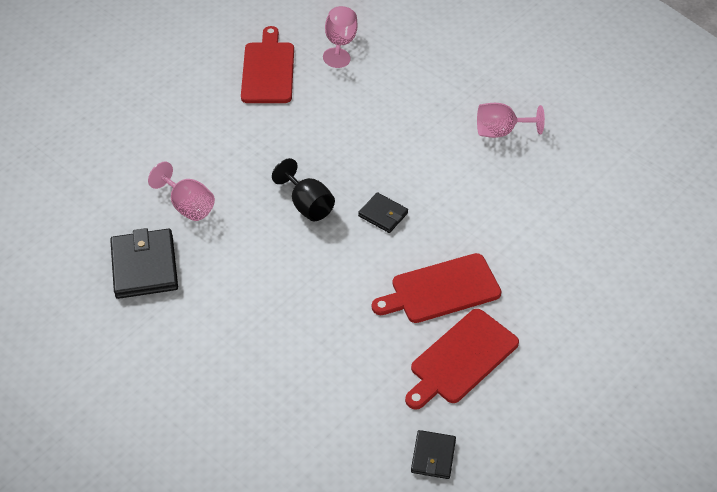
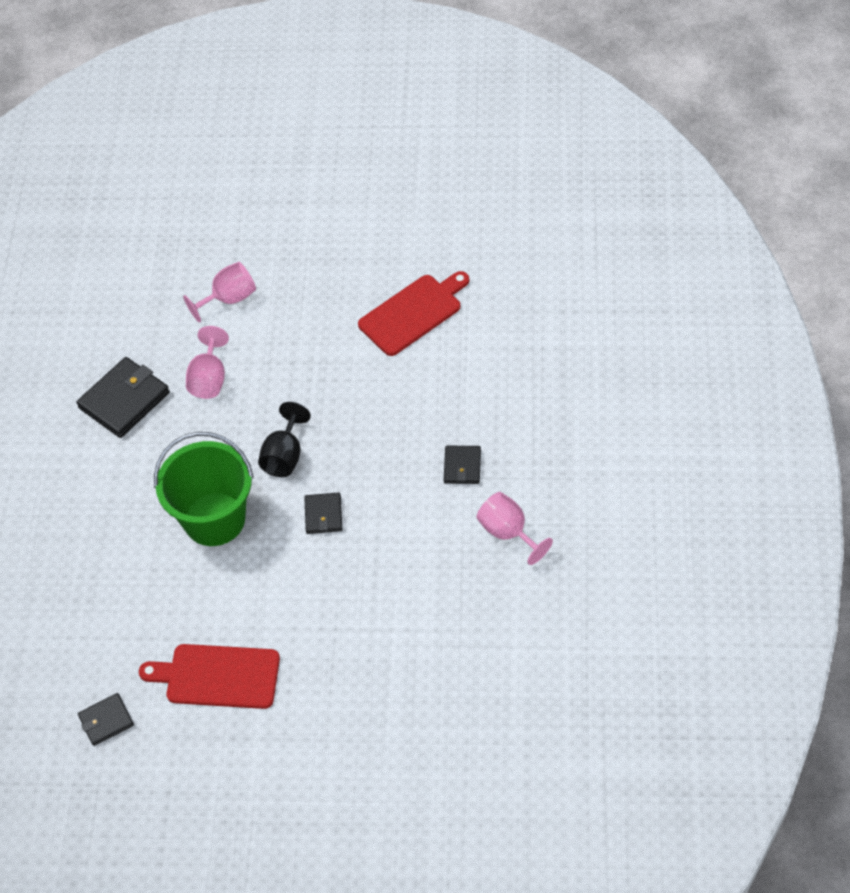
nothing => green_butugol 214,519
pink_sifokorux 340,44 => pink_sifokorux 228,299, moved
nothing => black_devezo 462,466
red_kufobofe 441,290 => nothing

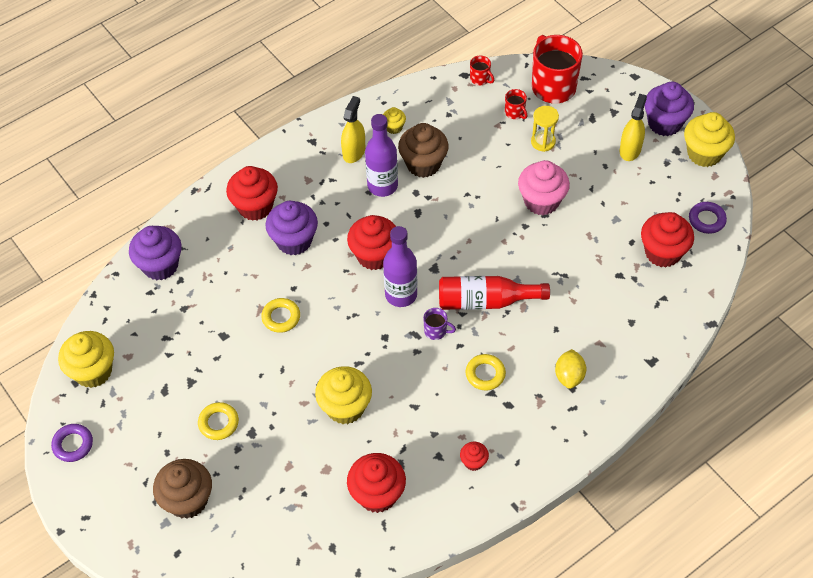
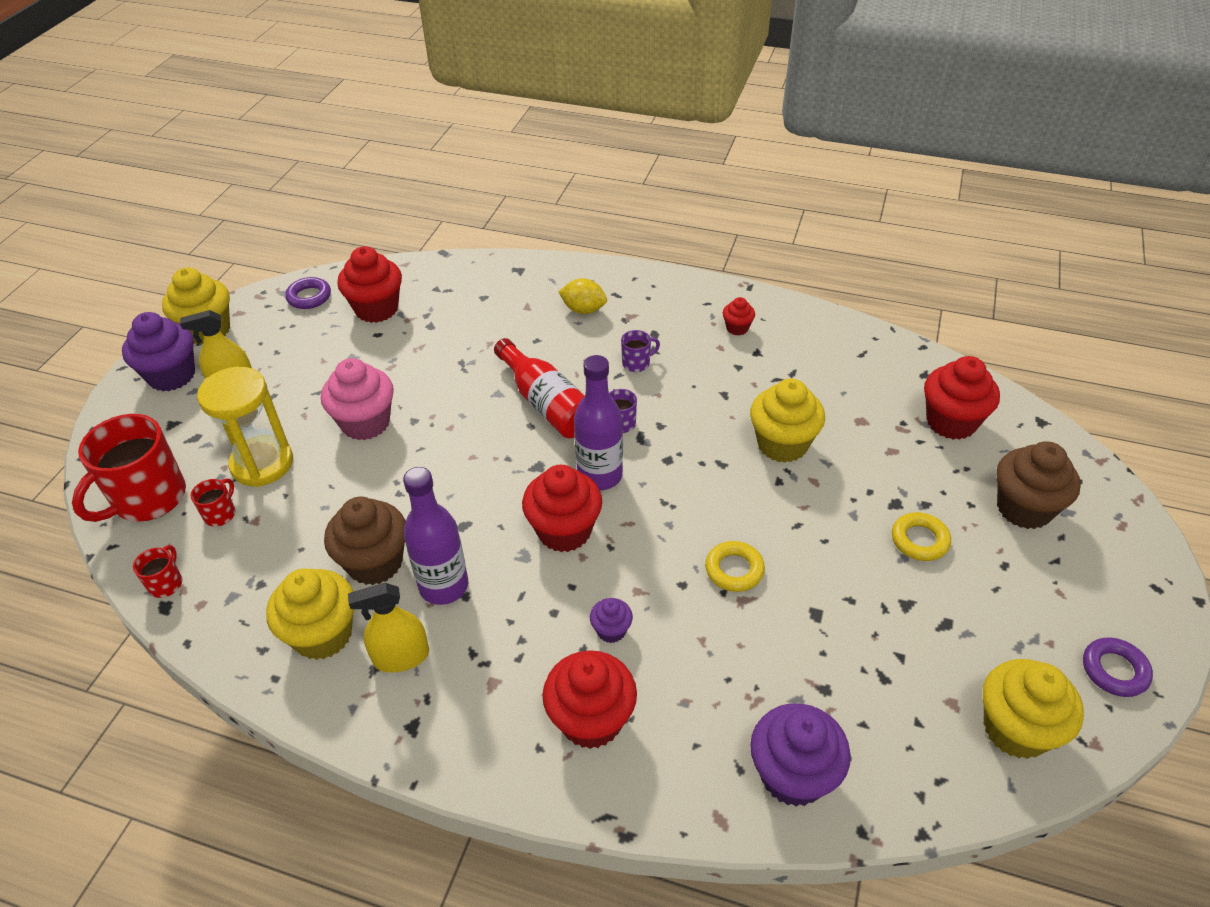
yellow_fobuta 543,142 => yellow_fobuta 262,464, x1.69
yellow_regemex 394,127 => yellow_regemex 323,634, x2.00
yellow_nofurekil 569,376 => yellow_nofurekil 583,310, 45 degrees clockwise
purple_regemex 294,241 => purple_regemex 611,630, x0.50
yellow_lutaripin 485,374 => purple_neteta 637,363
red_regemex 377,494 => red_regemex 951,422, moved

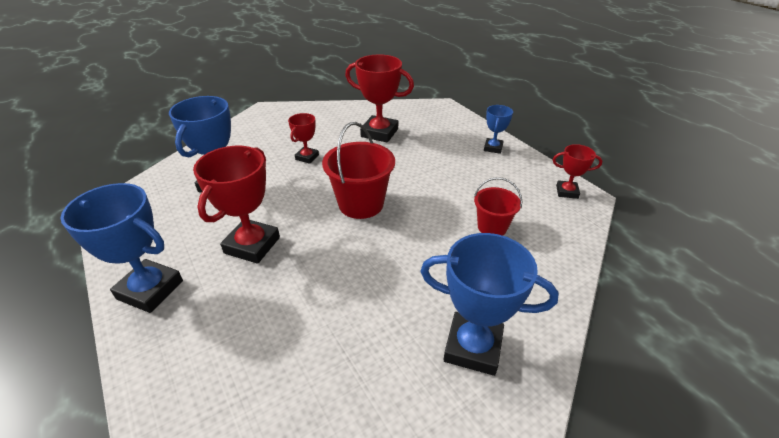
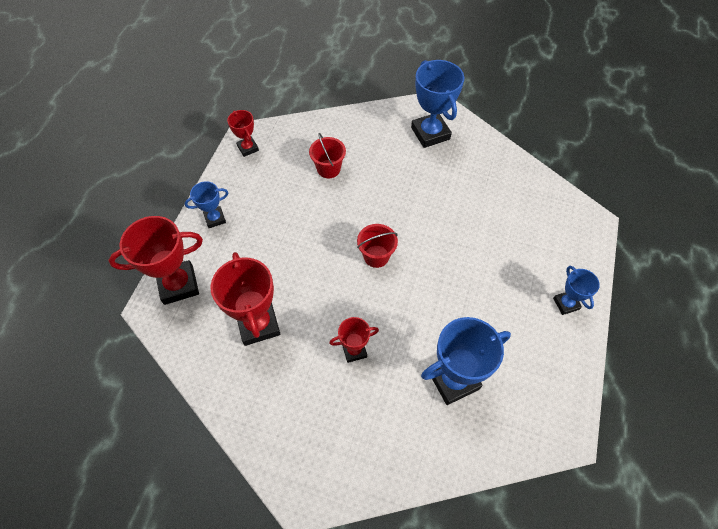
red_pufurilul 252,245 => red_pufurilul 178,285, moved
red_butugol 361,204 => red_butugol 376,256, x0.61
blue_pufurilul 150,290 => blue_pufurilul 566,304, x0.55

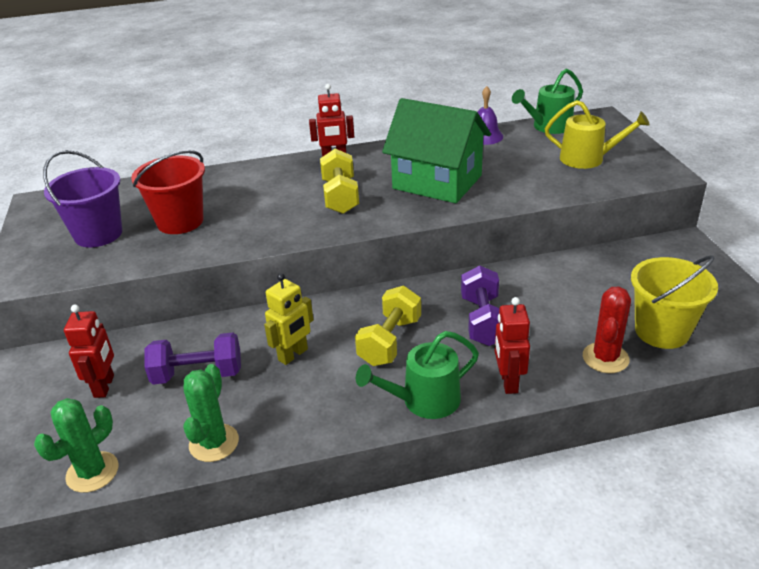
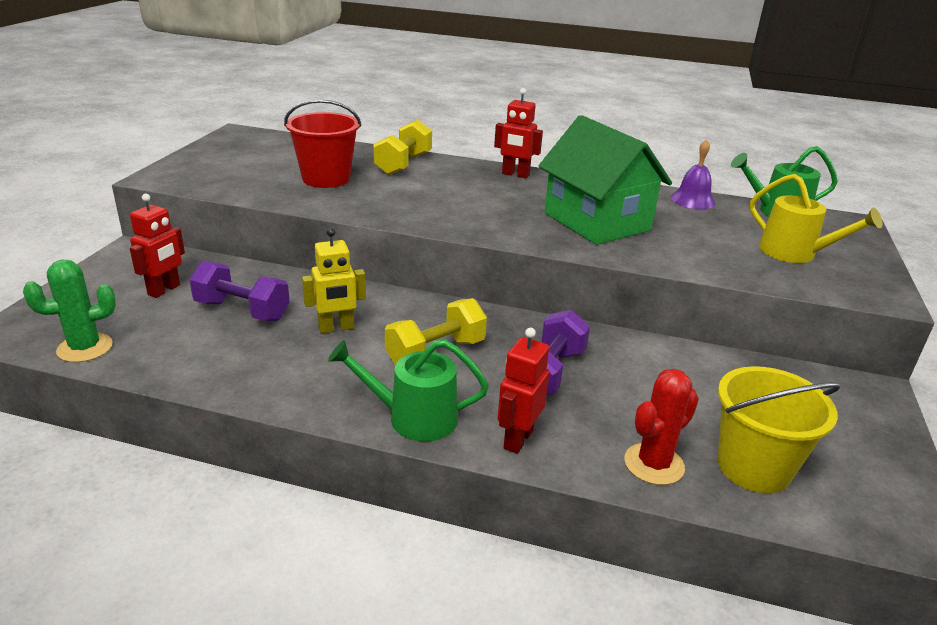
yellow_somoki 340,197 => yellow_somoki 403,164, moved
purple_butugol 98,234 => nothing
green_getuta 214,443 => nothing

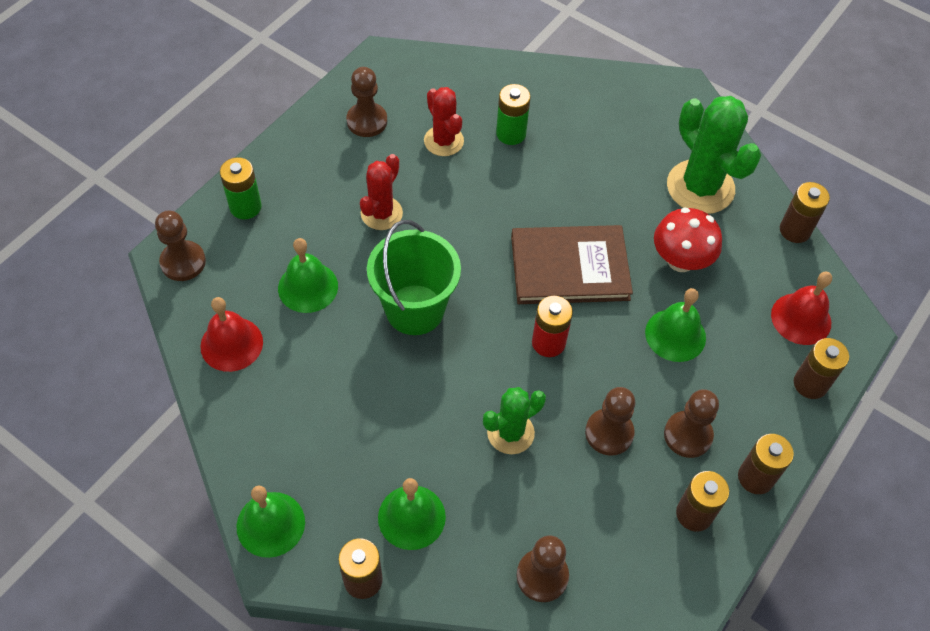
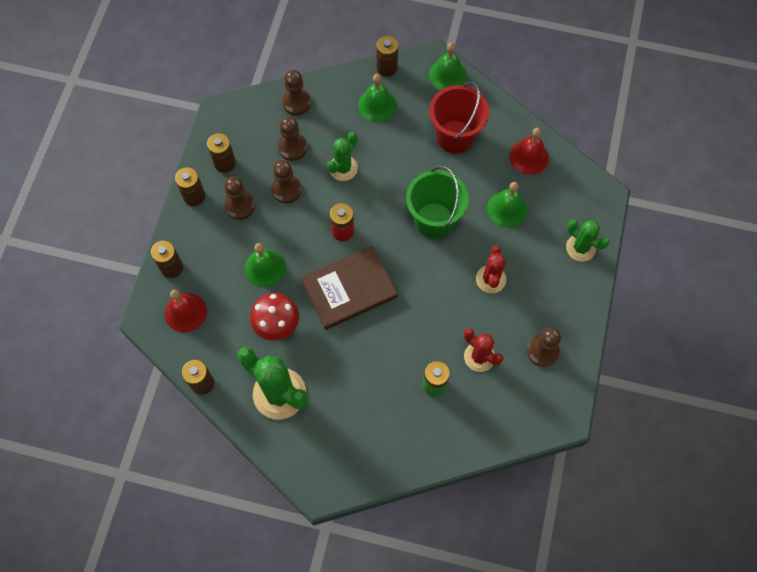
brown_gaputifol 183,262 => brown_gaputifol 292,147, moved
nothing => red_butugol 455,137
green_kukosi 245,207 => green_getuta 580,248

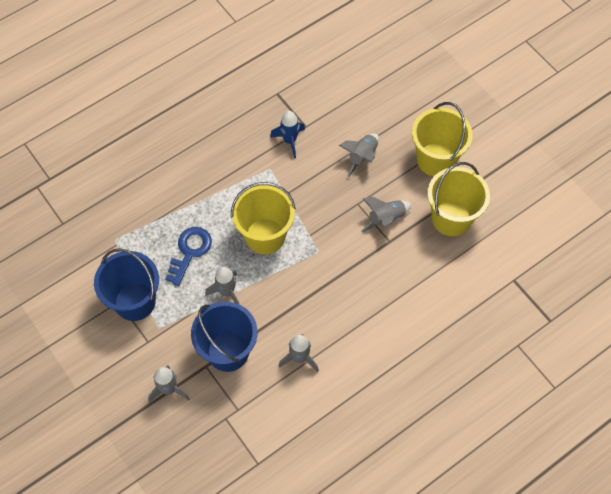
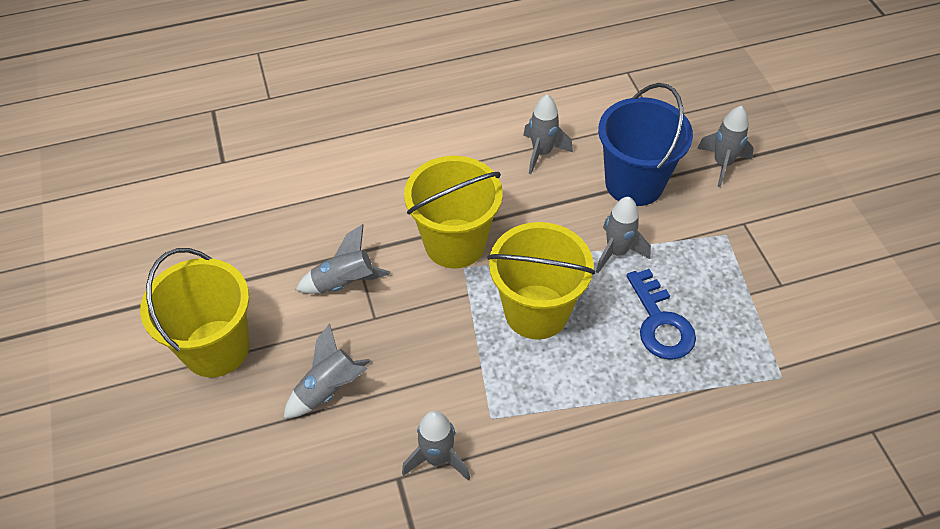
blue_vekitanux 289,141 => grey_vekitanux 437,458
yellow_butugol 451,218 => yellow_butugol 455,243, moved
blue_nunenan 190,251 => blue_nunenan 660,323, 60 degrees counterclockwise
blue_butugol 135,301 => nothing

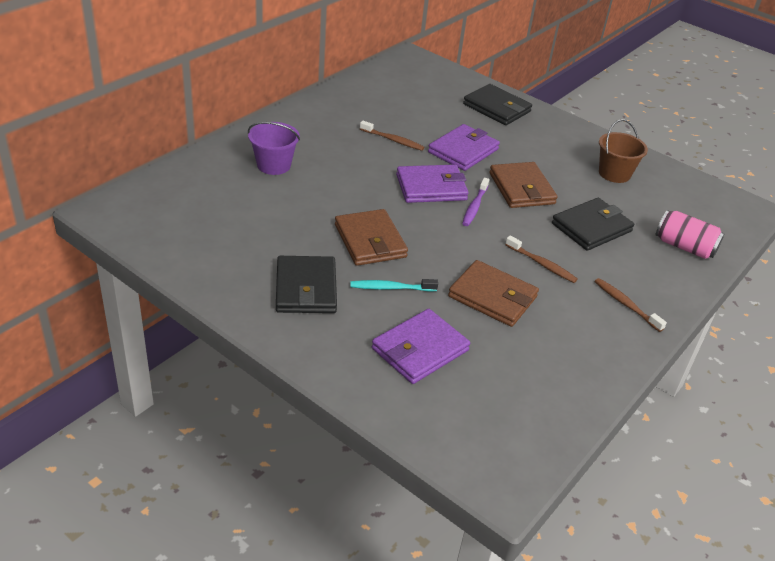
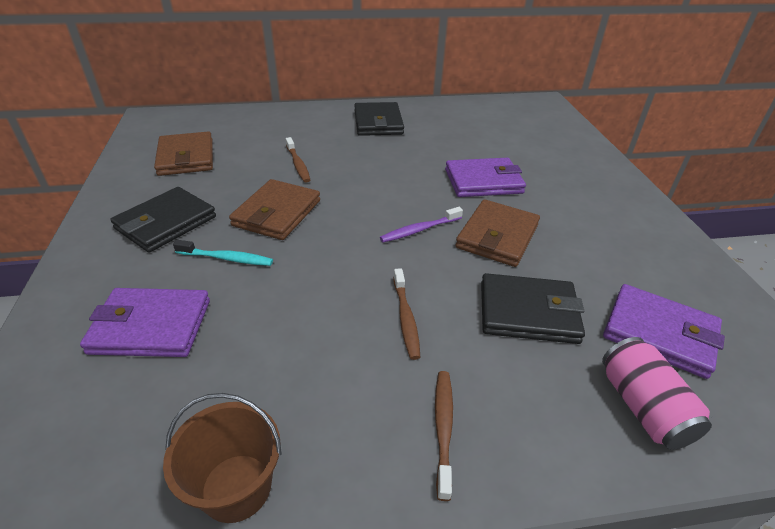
brown_devezo 492,297 => brown_devezo 186,157, moved
brown_butugol 614,173 => brown_butugol 236,487, moved
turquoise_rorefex 391,288 => turquoise_rorefex 226,258, 150 degrees clockwise
brown_rorefex 392,140 => brown_rorefex 298,164, moved
black_devezo 496,108 => black_devezo 378,122, moved
purple_devezo 431,187 => purple_devezo 659,333, moved
purple_butugol 274,165 => nothing

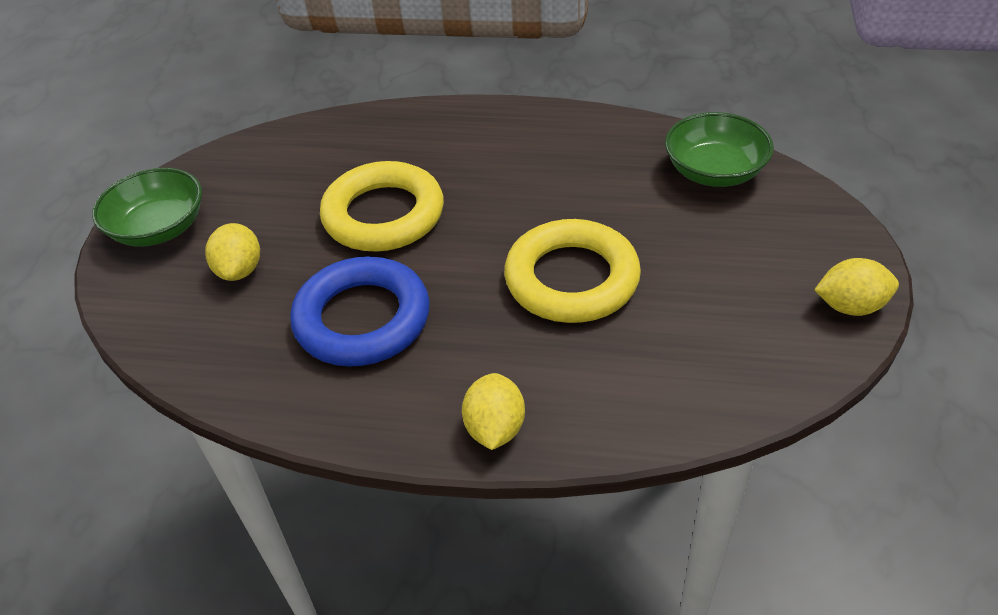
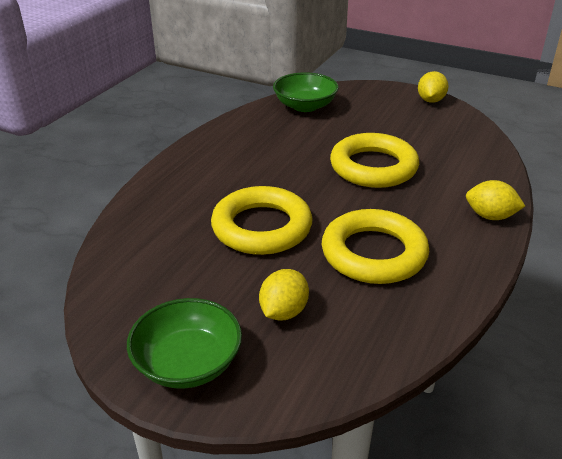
yellow_nofurekil 240,270 => yellow_nofurekil 283,312, 75 degrees counterclockwise
blue_lutaripin 362,319 => yellow_lutaripin 374,253

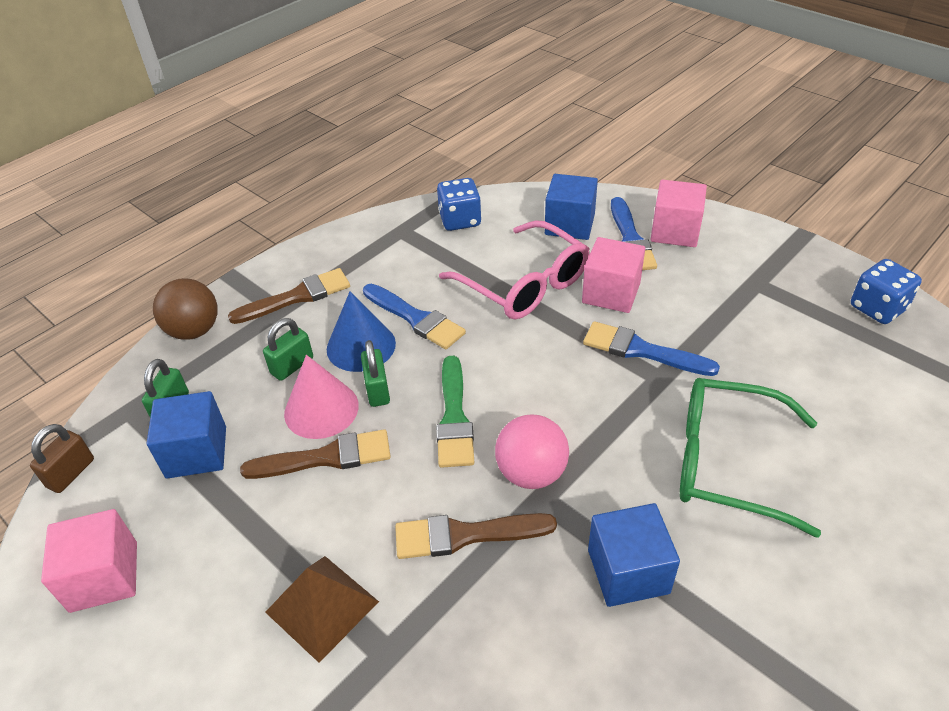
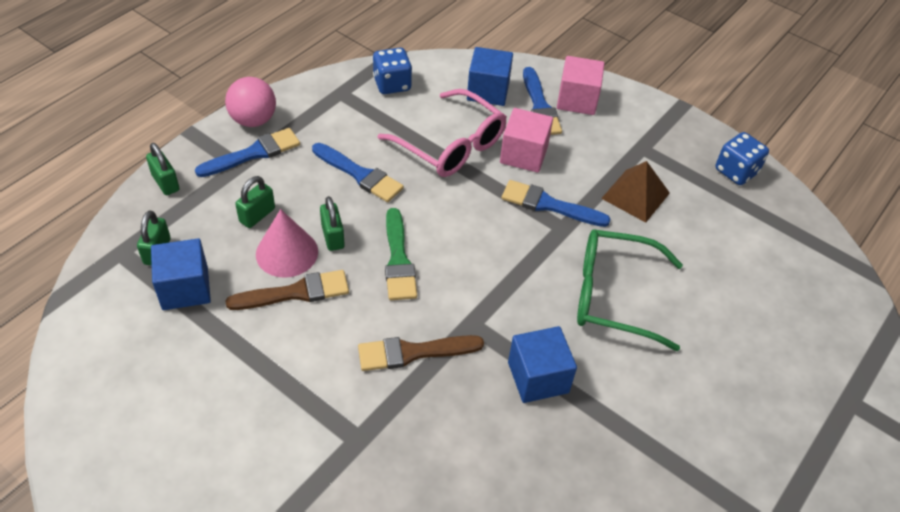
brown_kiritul 194,330 => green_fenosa 165,183
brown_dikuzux 297,297 => blue_dikuzux 253,153
pink_kiritul 531,473 => pink_kiritul 253,120, moved
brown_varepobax 321,606 => brown_varepobax 635,195, moved
brown_fenosa 71,473 => nothing
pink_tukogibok 104,576 => nothing
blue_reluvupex 361,346 => nothing

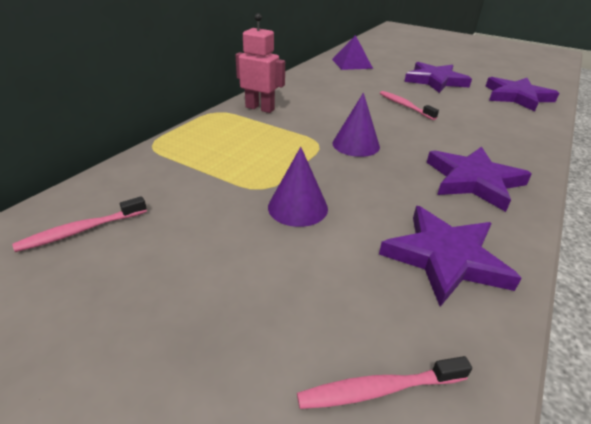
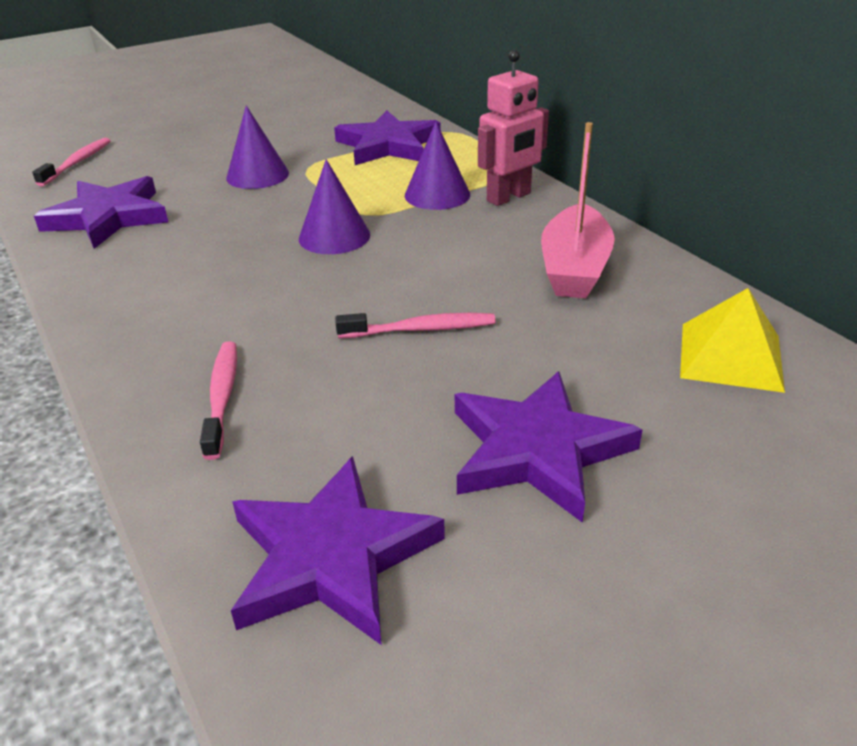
pink_rorefex 81,230 => pink_rorefex 222,397, moved
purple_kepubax 473,181 => purple_kepubax 388,145, moved
nothing => purple_reluvupex 437,195
nothing => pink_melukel 574,268
purple_varepobax 352,63 => yellow_varepobax 730,356

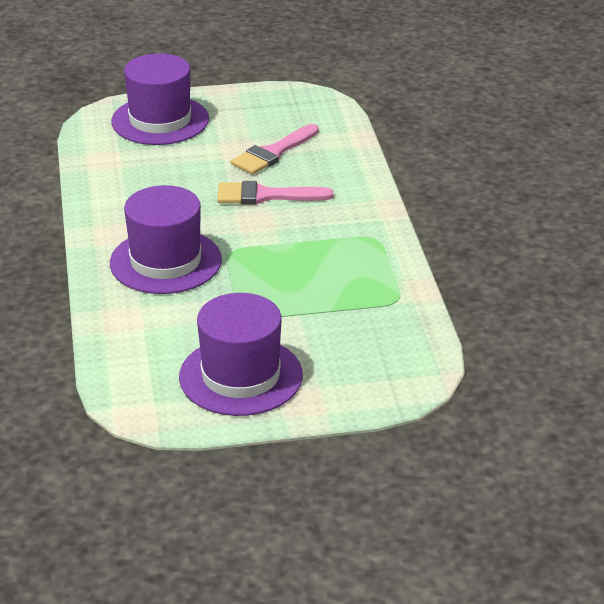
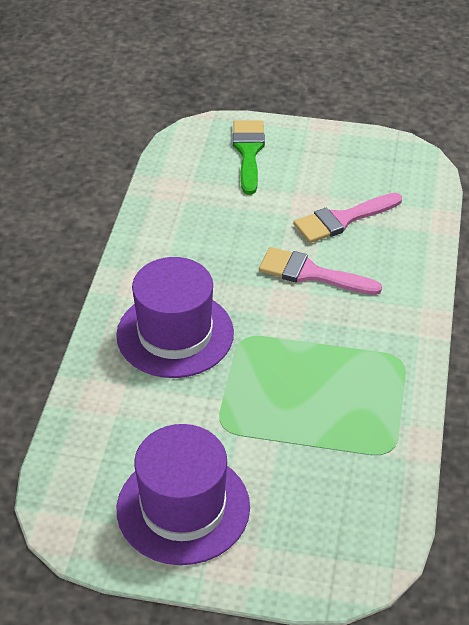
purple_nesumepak 160,120 => green_dikuzux 248,152

